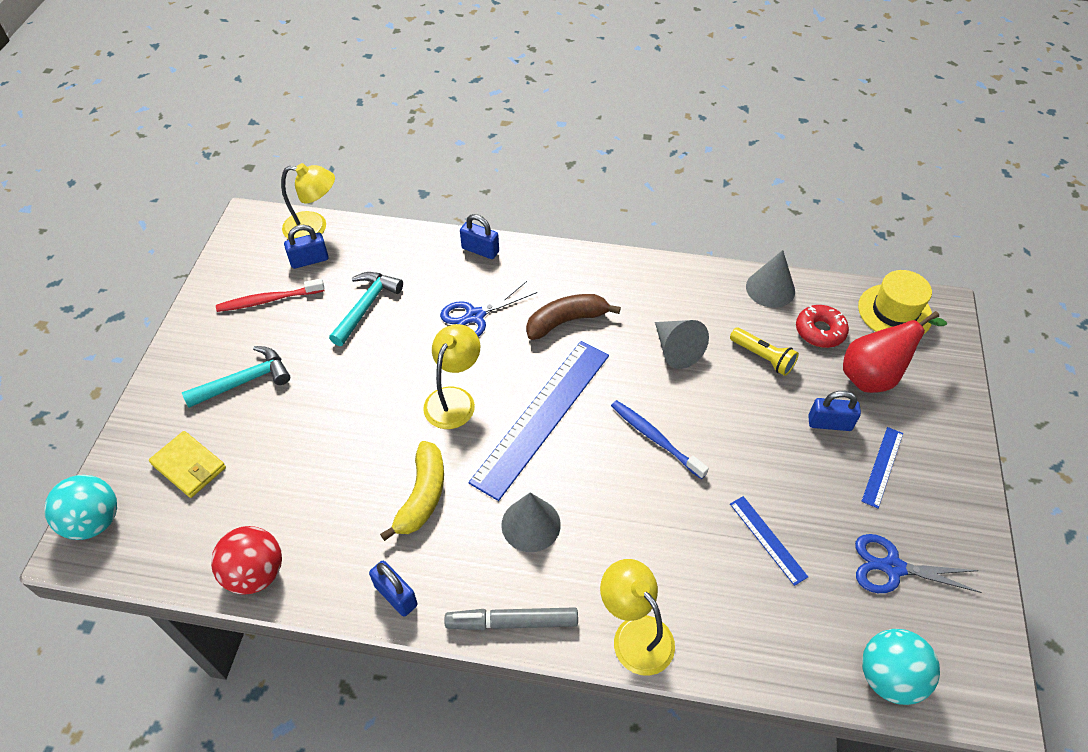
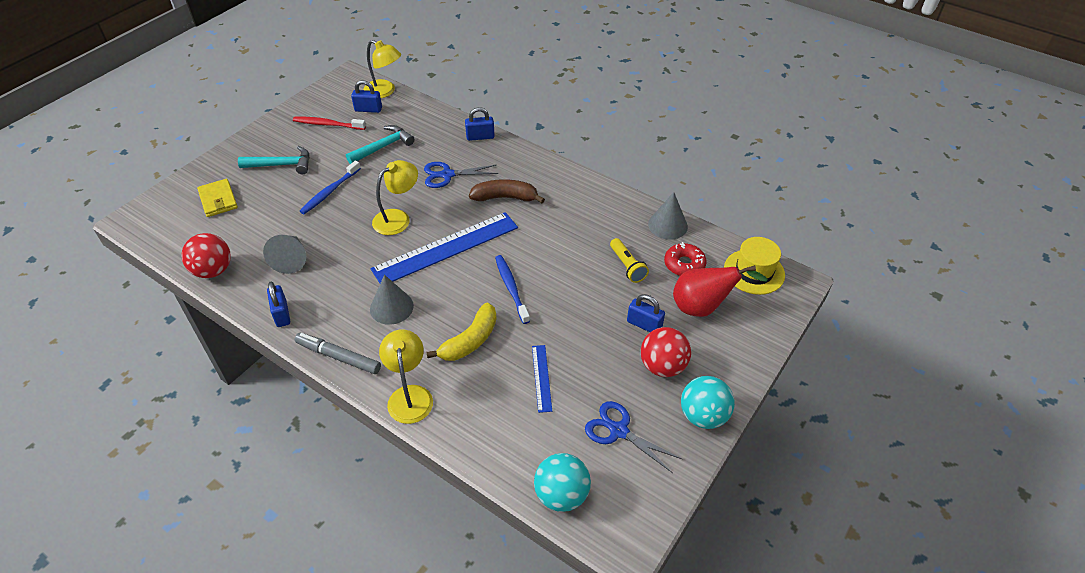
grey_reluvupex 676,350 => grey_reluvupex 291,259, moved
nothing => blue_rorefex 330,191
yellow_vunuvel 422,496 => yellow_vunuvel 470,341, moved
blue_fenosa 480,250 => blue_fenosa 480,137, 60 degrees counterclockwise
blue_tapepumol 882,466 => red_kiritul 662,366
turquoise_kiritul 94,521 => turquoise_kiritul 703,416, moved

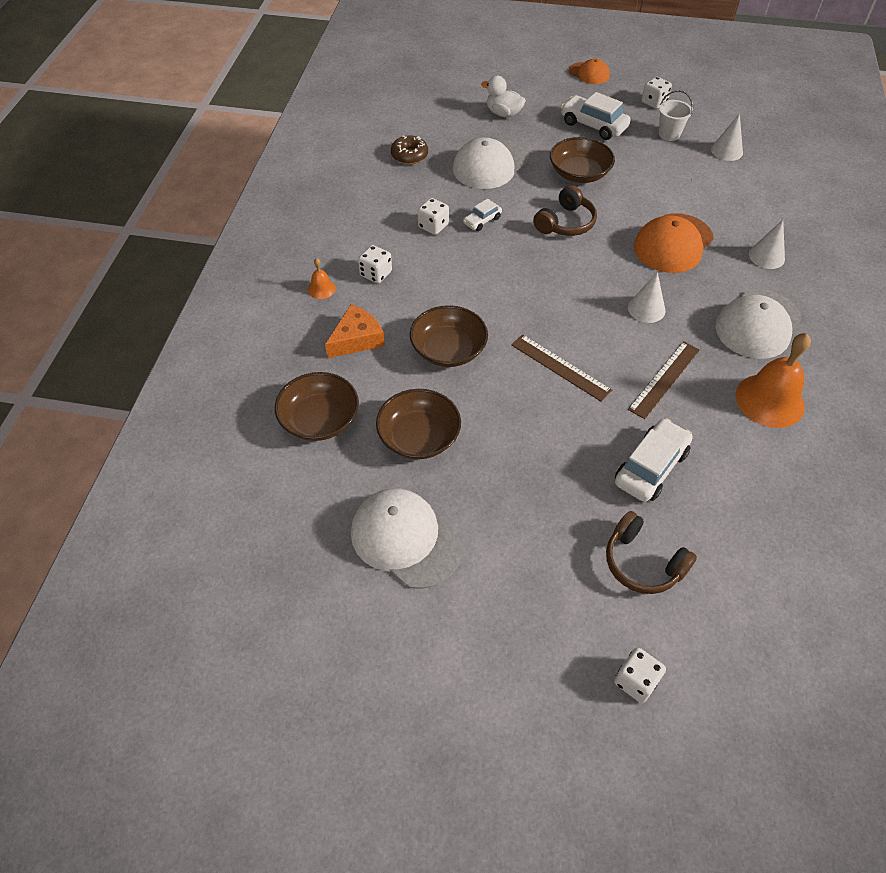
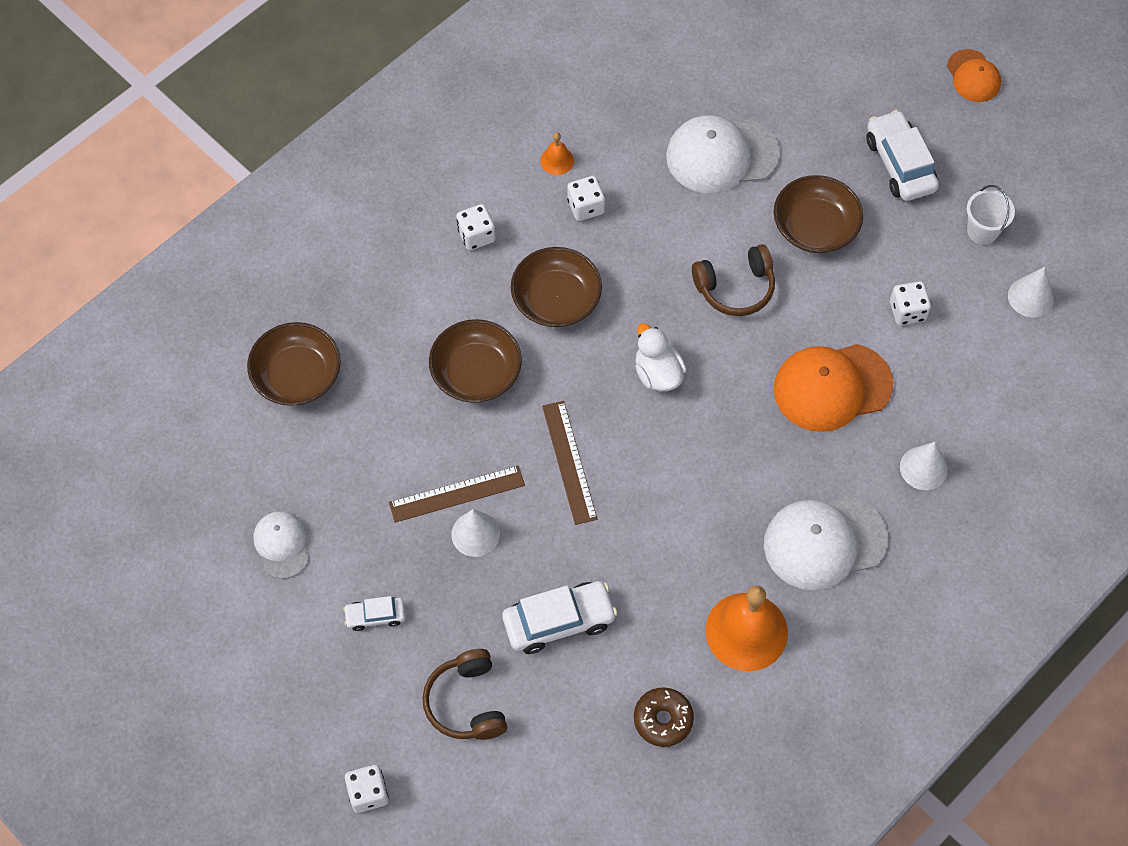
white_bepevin 405,539 => white_bepevin 282,545, x0.57
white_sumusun 482,221 => white_sumusun 375,616, moved
brown_tapepumol 664,379 => brown_tapepumol 457,494, moved
white_reluvupex 646,309 => white_reluvupex 475,534, moved
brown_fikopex 419,437 => brown_fikopex 556,299, moved
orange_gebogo 321,289 => orange_gebogo 557,160, moved
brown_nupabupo 409,156 => brown_nupabupo 663,720, moved
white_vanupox 503,113 => white_vanupox 658,373, moved
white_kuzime 654,102 => white_kuzime 907,311, moved
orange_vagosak 357,339 => nothing

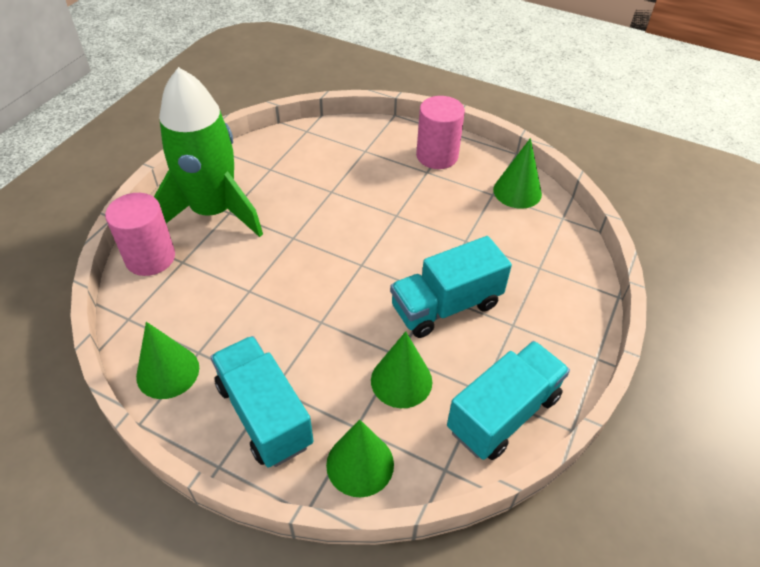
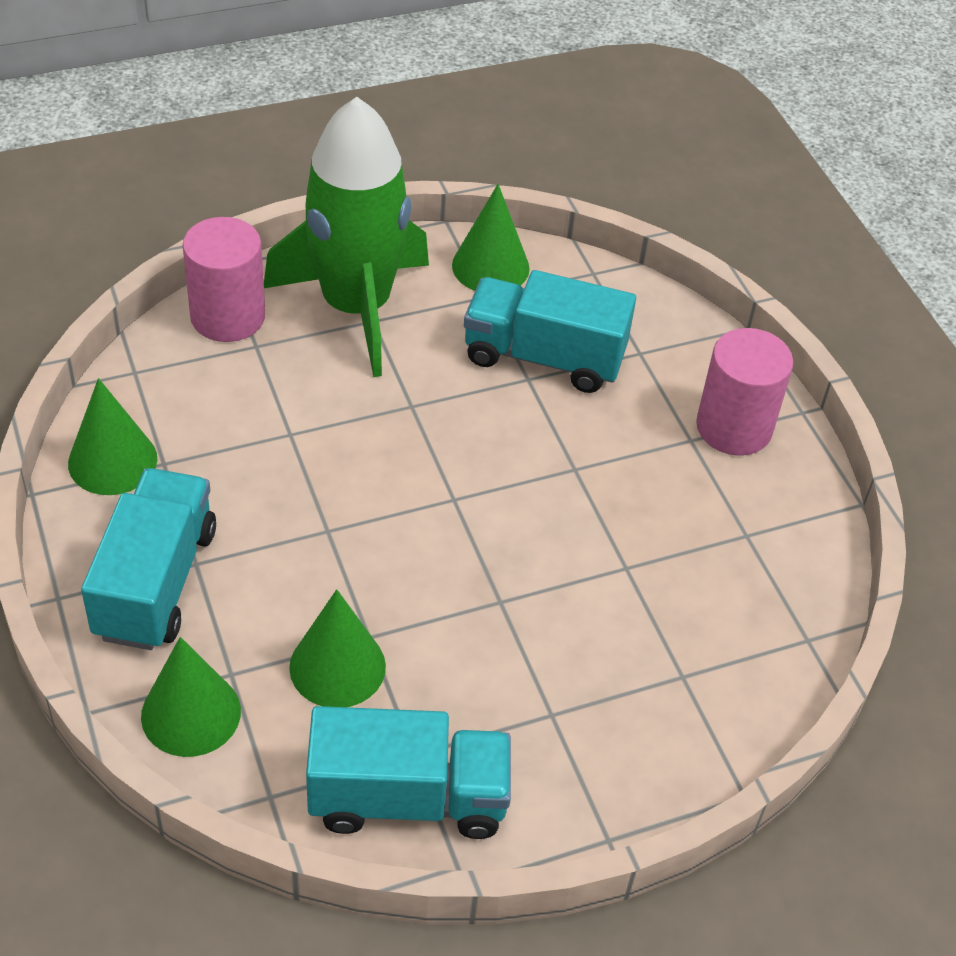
green_reluvupex 517,191 => green_reluvupex 490,266, moved
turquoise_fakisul 446,306 => turquoise_fakisul 544,357, moved

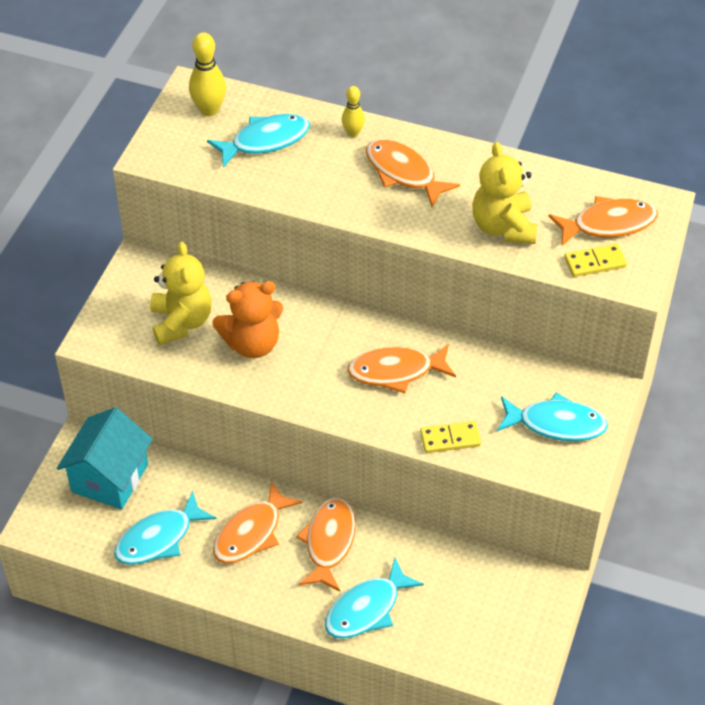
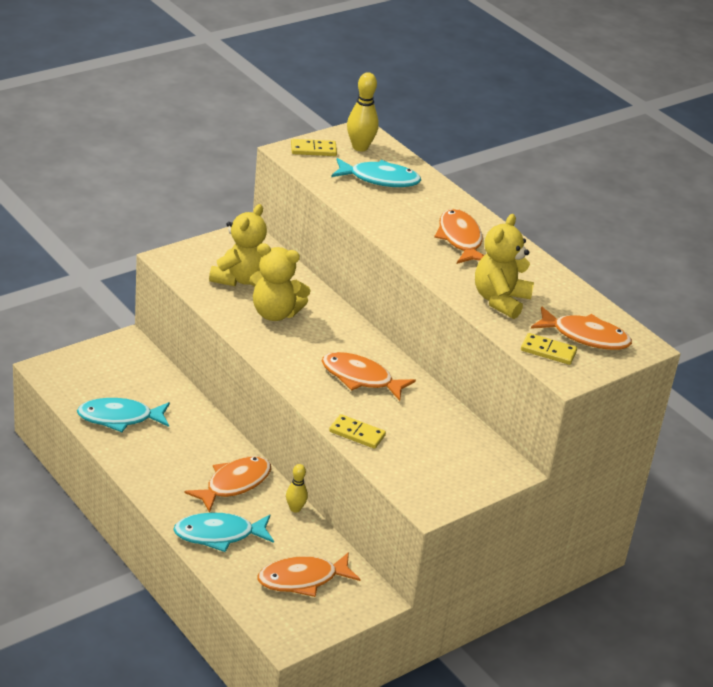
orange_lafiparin 252,344 => yellow_lafiparin 275,313
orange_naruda 251,532 => orange_naruda 302,579, moved
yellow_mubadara 353,133 => yellow_mubadara 295,509, moved
nothing => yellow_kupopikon 313,150
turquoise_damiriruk 109,478 => nothing
turquoise_naruda 556,424 => nothing

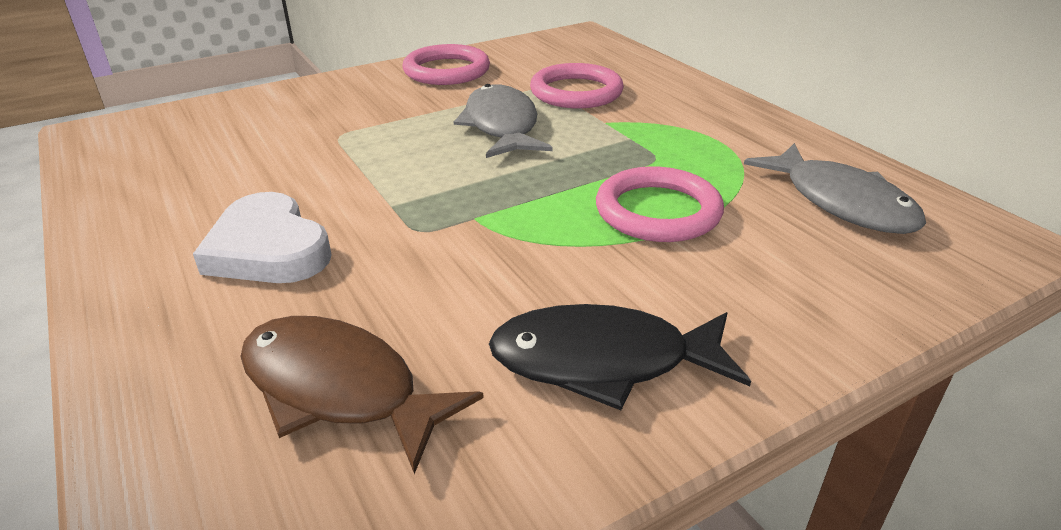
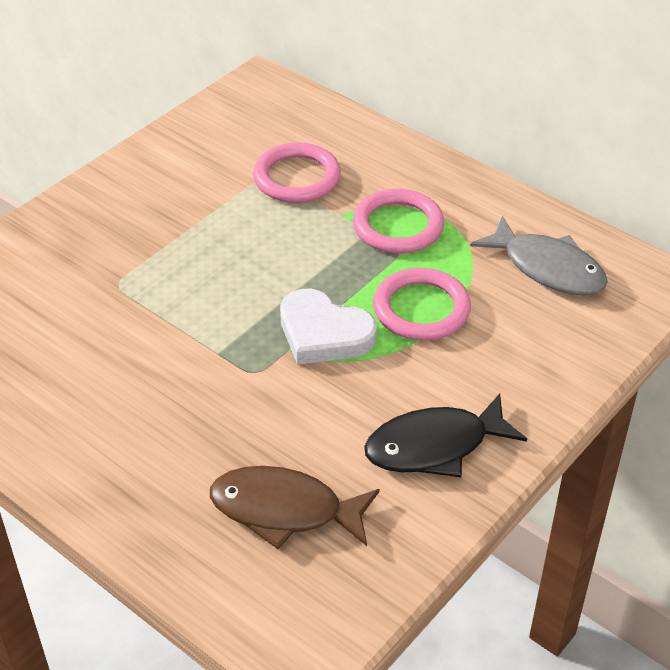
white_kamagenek 268,249 => white_kamagenek 324,333, moved
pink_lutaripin 446,71 => pink_lutaripin 398,226, moved
grey_naruda 501,126 => nothing

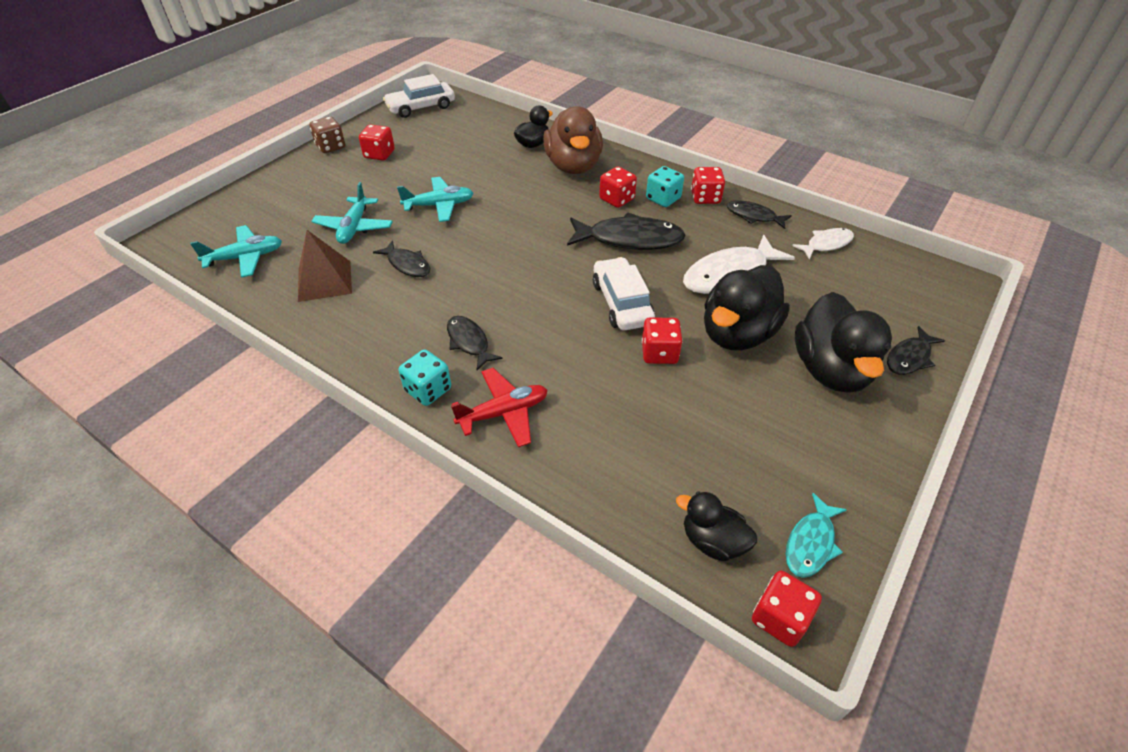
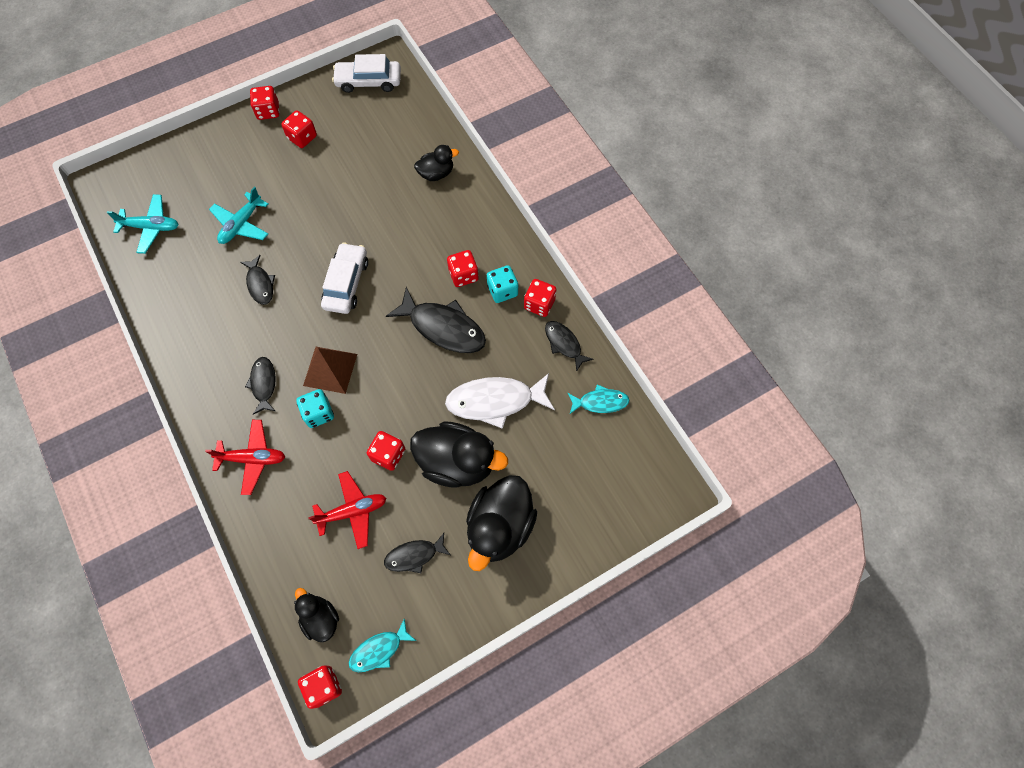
brown_kuzime 331,147 => red_kuzime 268,111
turquoise_kuzime 428,390 => turquoise_kuzime 318,413, moved
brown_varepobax 324,281 => brown_varepobax 330,369, moved
nothing => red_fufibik 352,511
white_sumusun 622,303 => white_sumusun 346,283, moved
black_naruda 909,357 => black_naruda 414,555, moved
black_vanupox 737,334 => black_vanupox 457,462, 135 degrees counterclockwise
white_naruda 826,244 => turquoise_naruda 600,402
turquoise_fufibik 439,205 => nothing
brown_vanupox 573,166 => nothing

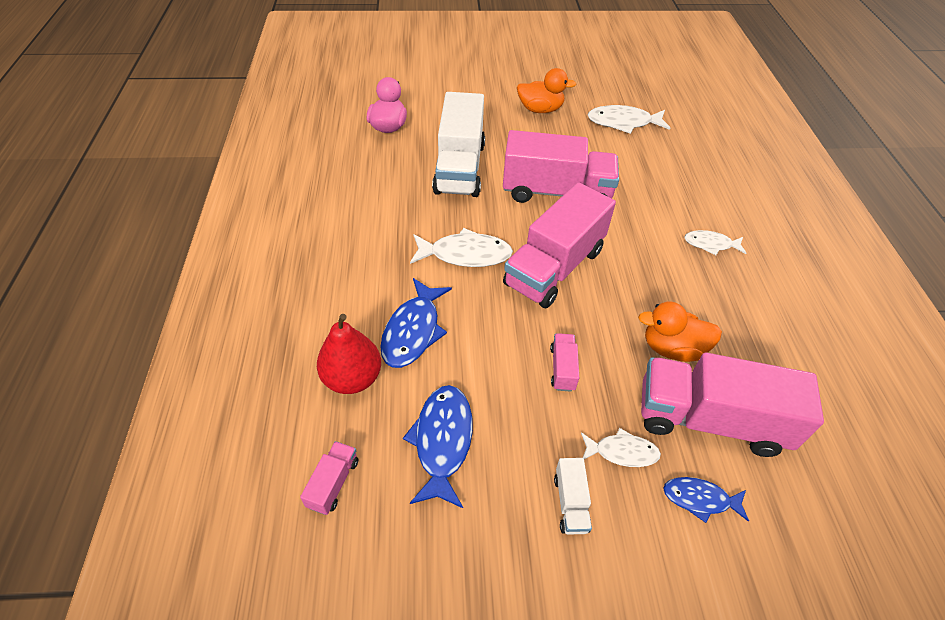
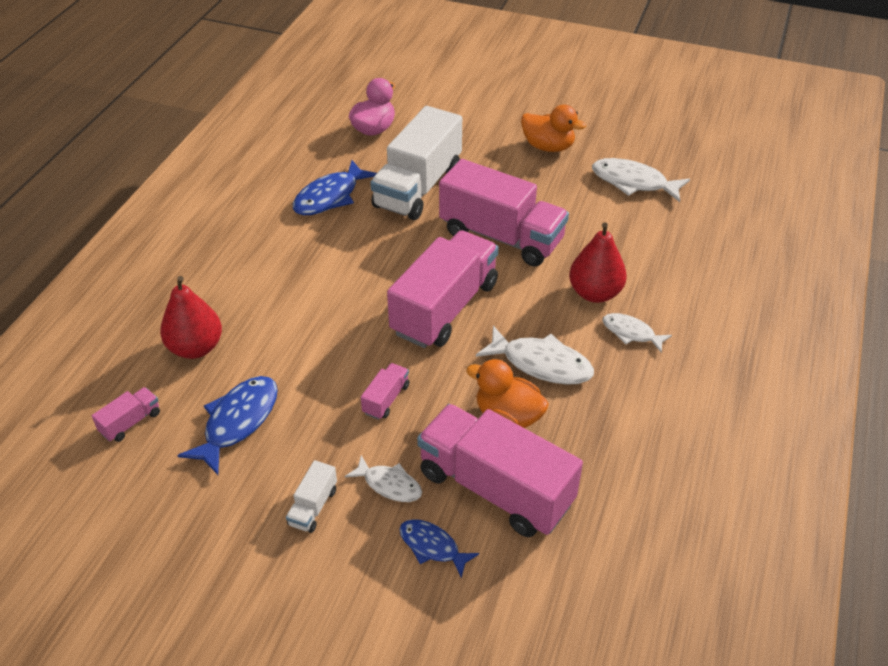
blue_naruda 413,331 => blue_naruda 330,197, moved
pink_fakisul 554,267 => pink_fakisul 445,308, 150 degrees clockwise
white_naruda 465,254 => white_naruda 541,364, moved
nothing => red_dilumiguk 595,293

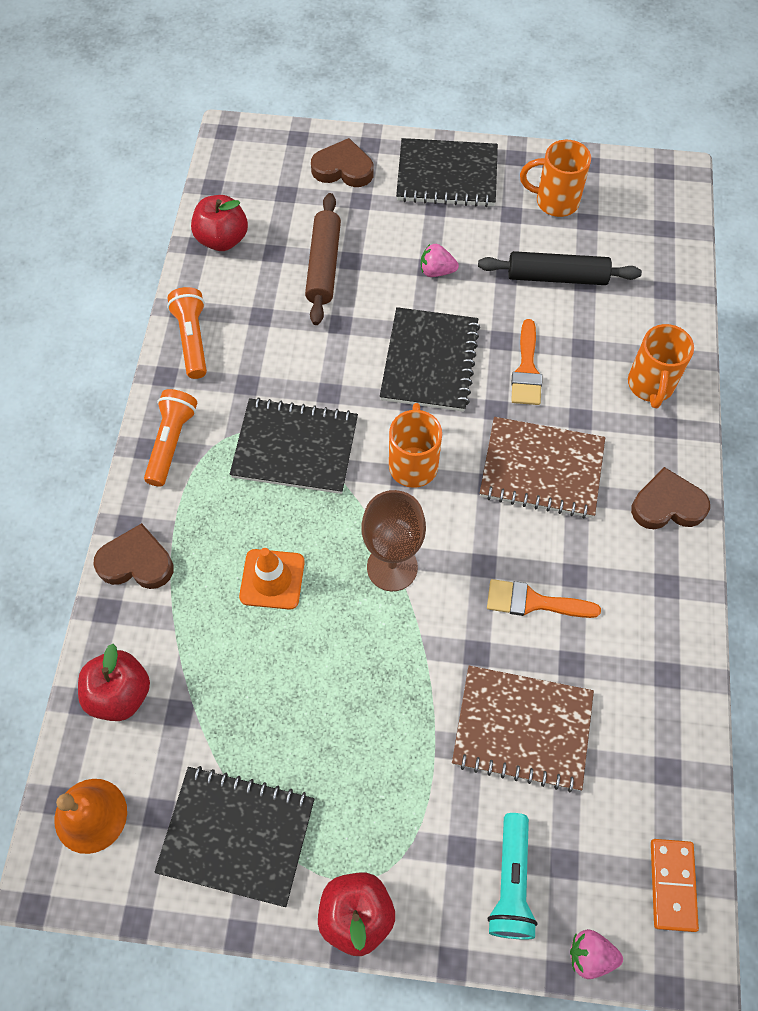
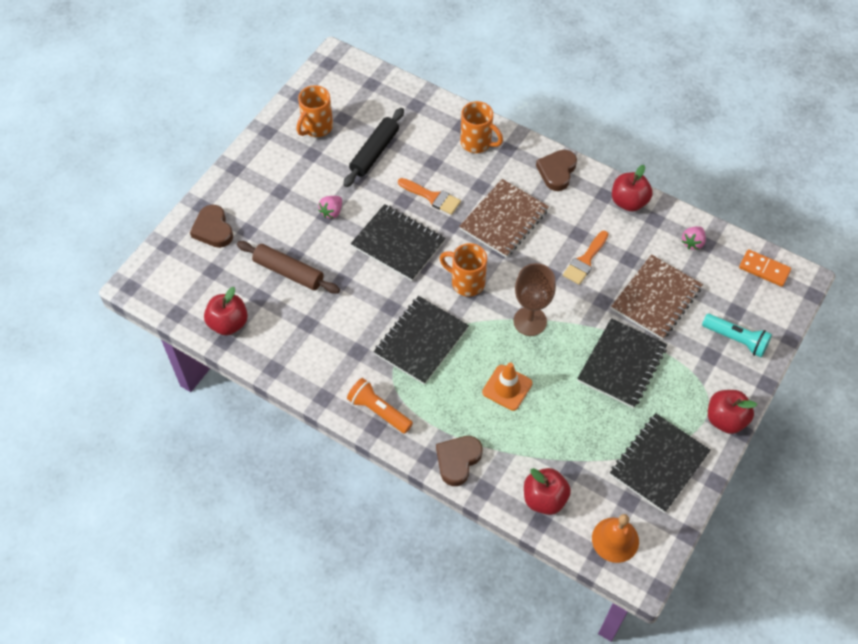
brown_kamagenek 343,169 => brown_kamagenek 213,229, 60 degrees counterclockwise
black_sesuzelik 447,175 => black_sesuzelik 622,364, moved
nothing => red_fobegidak 628,202
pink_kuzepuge 590,955 => pink_kuzepuge 692,243, moved
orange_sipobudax 192,339 => nothing

